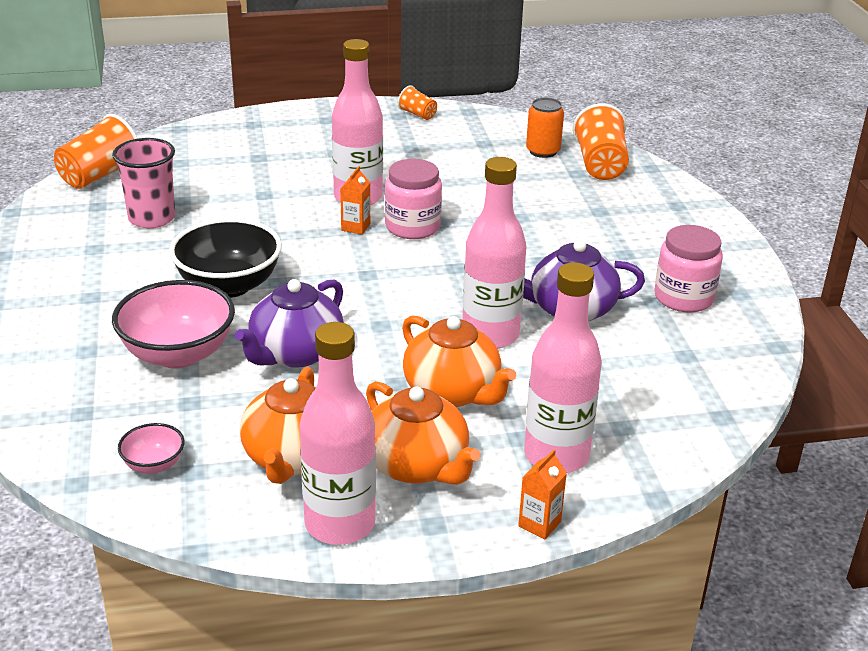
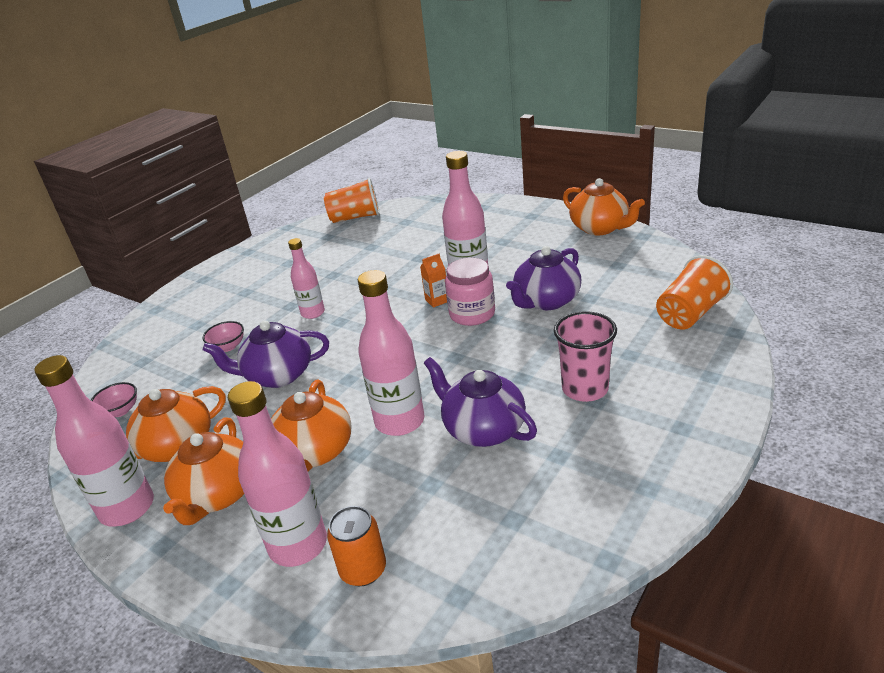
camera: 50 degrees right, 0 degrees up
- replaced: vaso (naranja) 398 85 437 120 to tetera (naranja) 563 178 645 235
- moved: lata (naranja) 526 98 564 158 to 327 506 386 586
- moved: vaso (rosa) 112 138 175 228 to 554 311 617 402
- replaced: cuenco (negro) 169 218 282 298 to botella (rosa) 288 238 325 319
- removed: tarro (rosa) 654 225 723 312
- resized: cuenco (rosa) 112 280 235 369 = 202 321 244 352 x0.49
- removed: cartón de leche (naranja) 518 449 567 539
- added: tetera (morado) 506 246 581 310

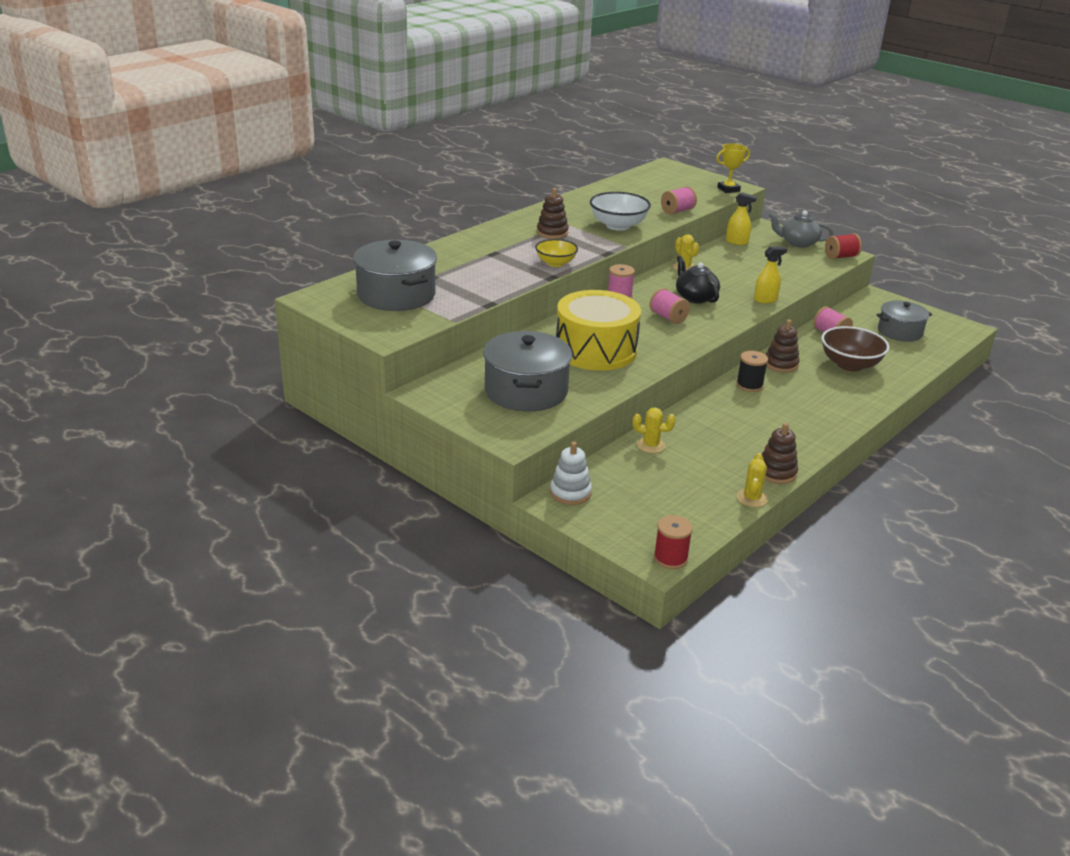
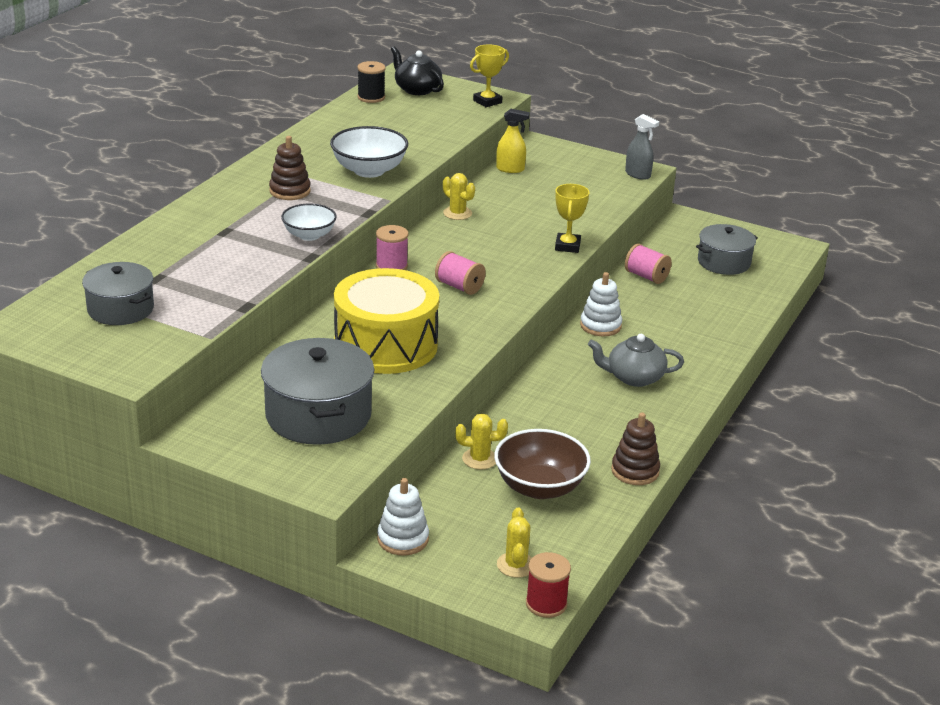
camera: 15 degrees left, 0 degrees up
- removed: carrete (rosa) 661 186 697 214
- moved: tetera (gris) 769 210 833 248 to 588 334 684 387
- replaced: carrete (rojo) 825 233 862 259 to pulverizador (gris) 625 114 659 180
- recoloured: cuenco (amarillo) 535 239 578 267 to cuenco (blanco) 281 203 337 241
- resized: olla (gris) 353 240 437 311 = 82 262 154 325 x0.64
- replaced: pulverizador (amarillo) 754 247 787 303 to trofeo (amarillo) 555 184 589 253
- moved: tetera (negro) 676 256 720 304 to 391 46 444 95
- recoloured: juguete apilable (marrón) 766 320 800 373 to juguete apilable (blanco) 580 272 622 336
- moved: cuenco (marrón) 821 326 889 371 to 494 429 591 499
- moved: carrete (negro) 736 351 768 392 to 357 61 386 103
- moved: cactus (amarillo) 737 453 768 507 to 497 508 532 578

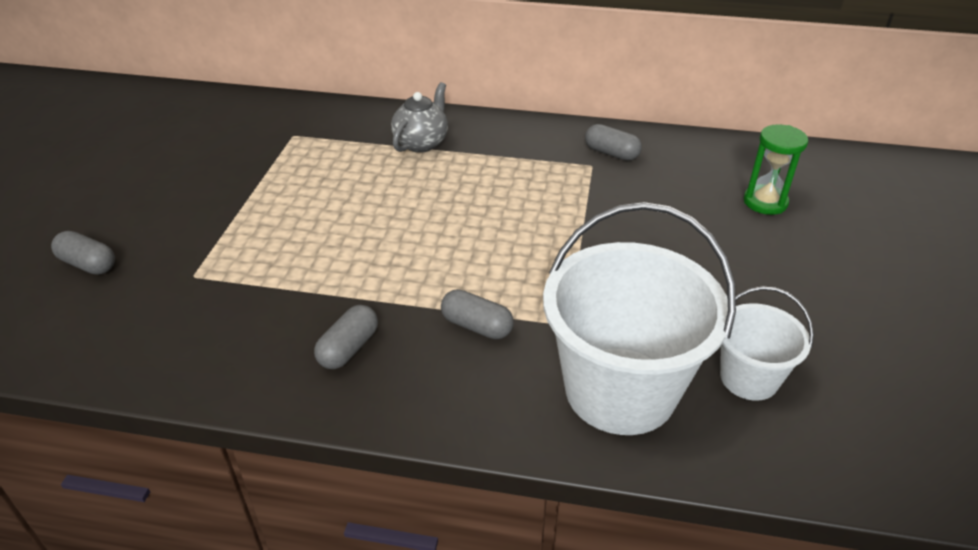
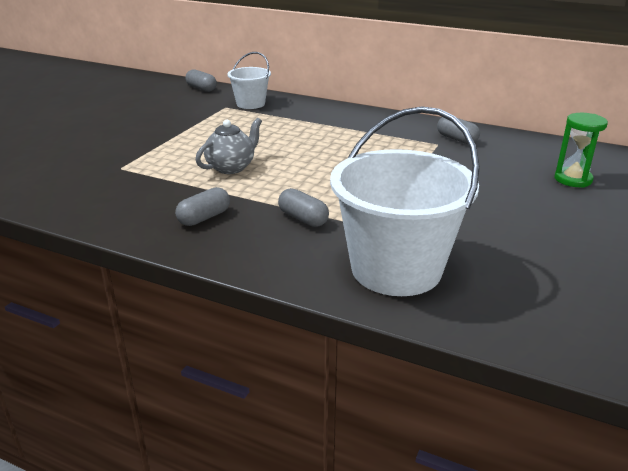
camera: 15 degrees right, 10 degrees down
- moved: tetera (gris) 391 82 448 153 to 196 118 262 174
- moved: cápsula (gris) 51 231 115 275 to 185 69 217 92
- moved: balde (blanco) 720 286 814 401 to 227 52 271 109

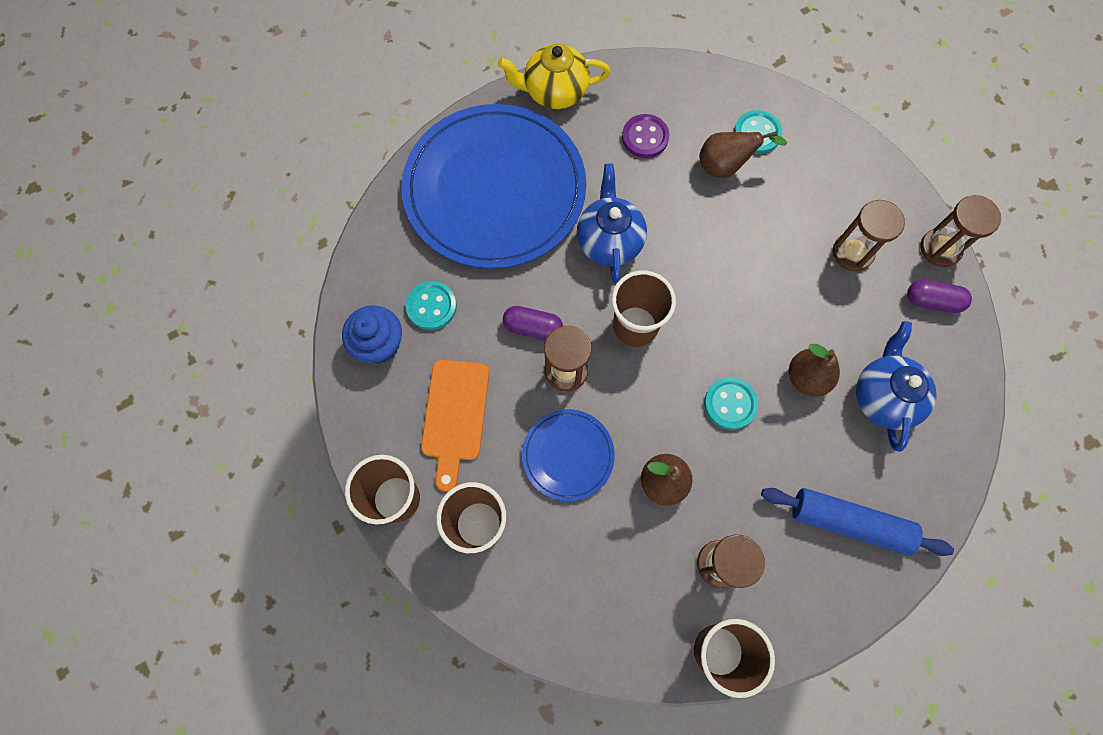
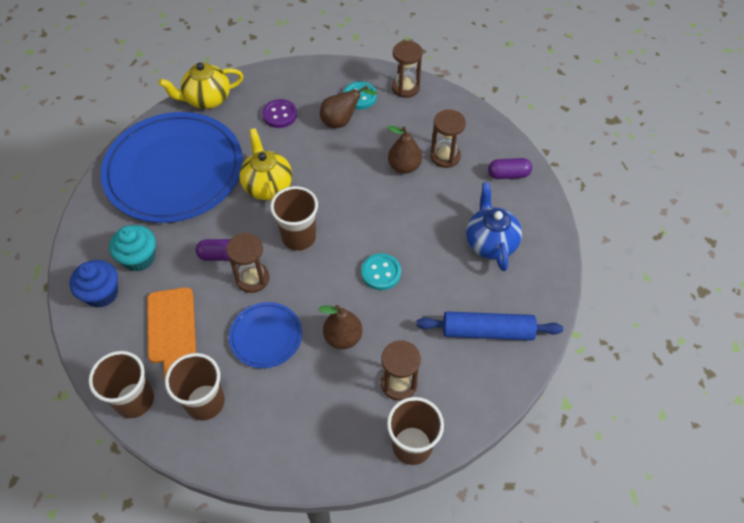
camera: 15 degrees left, 15 degrees down
- recoloured: tetera (azul) 577 164 647 284 to tetera (amarillo) 239 128 292 201
- moved: reloj de arena (marrón) 920 195 1001 267 to 392 41 423 98
- replaced: botón (turquesa) 405 281 457 330 to magdalena (turquesa) 109 225 156 271
- moved: pera (marrón) 789 344 840 397 to 387 126 422 174

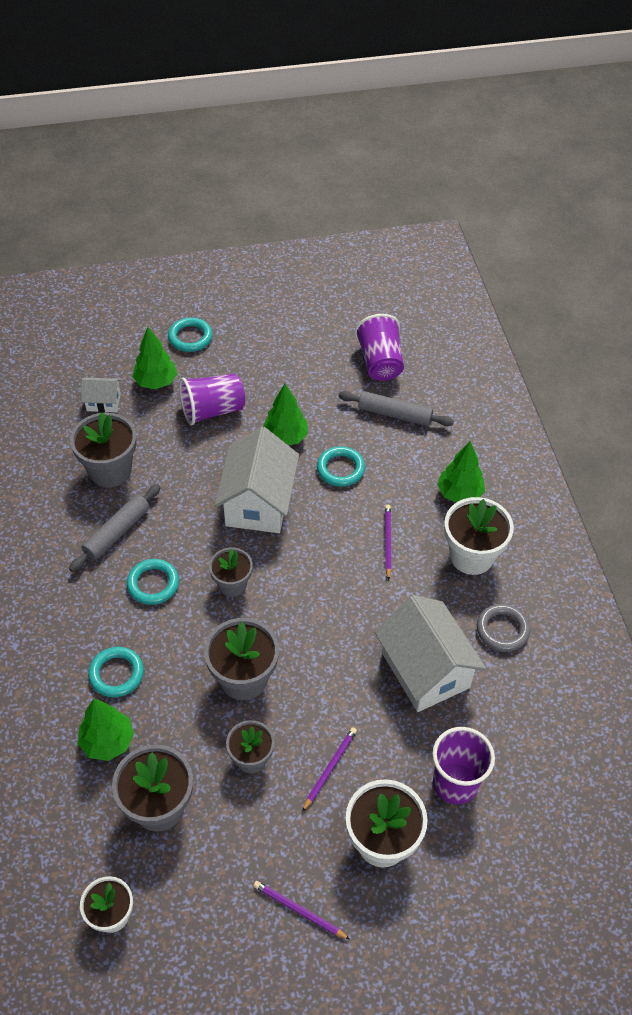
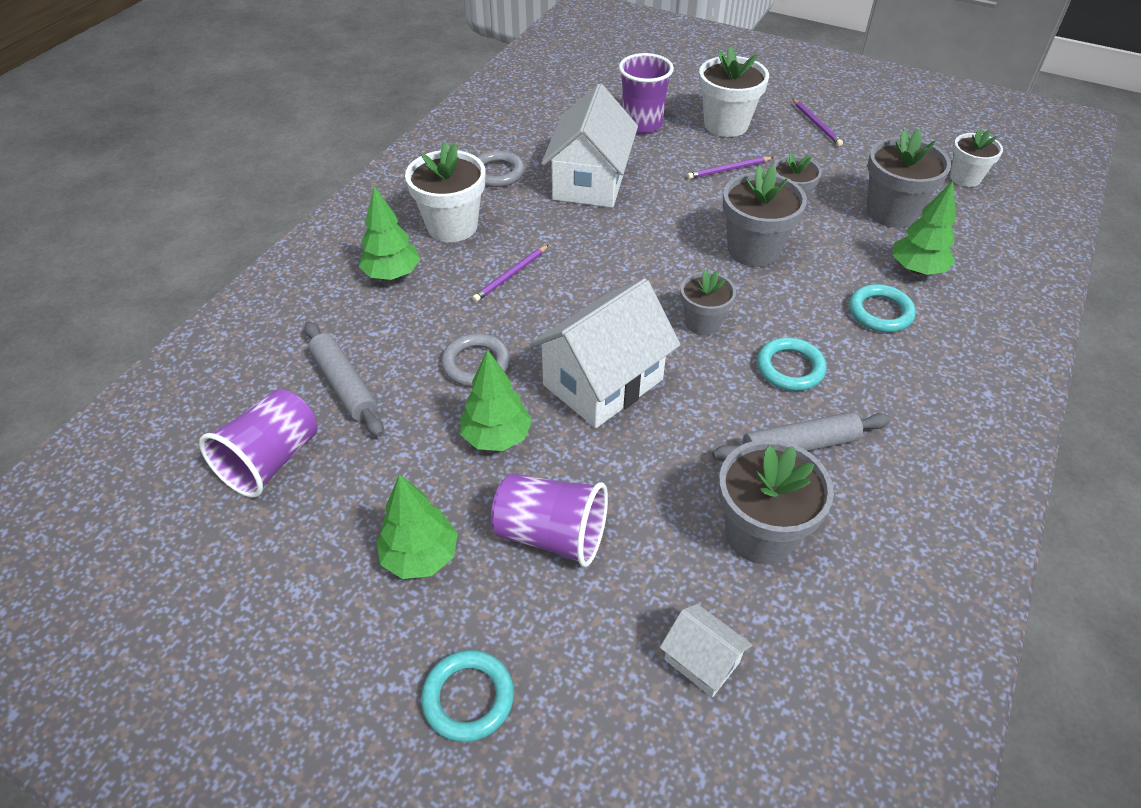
camera: 140 degrees left, 5 degrees down
- moved: árbol (verde) 132 327 177 389 to 376 474 458 579
- recoloured: anillo (turquesa) 317 446 365 487 to anillo (gris) 441 334 510 387

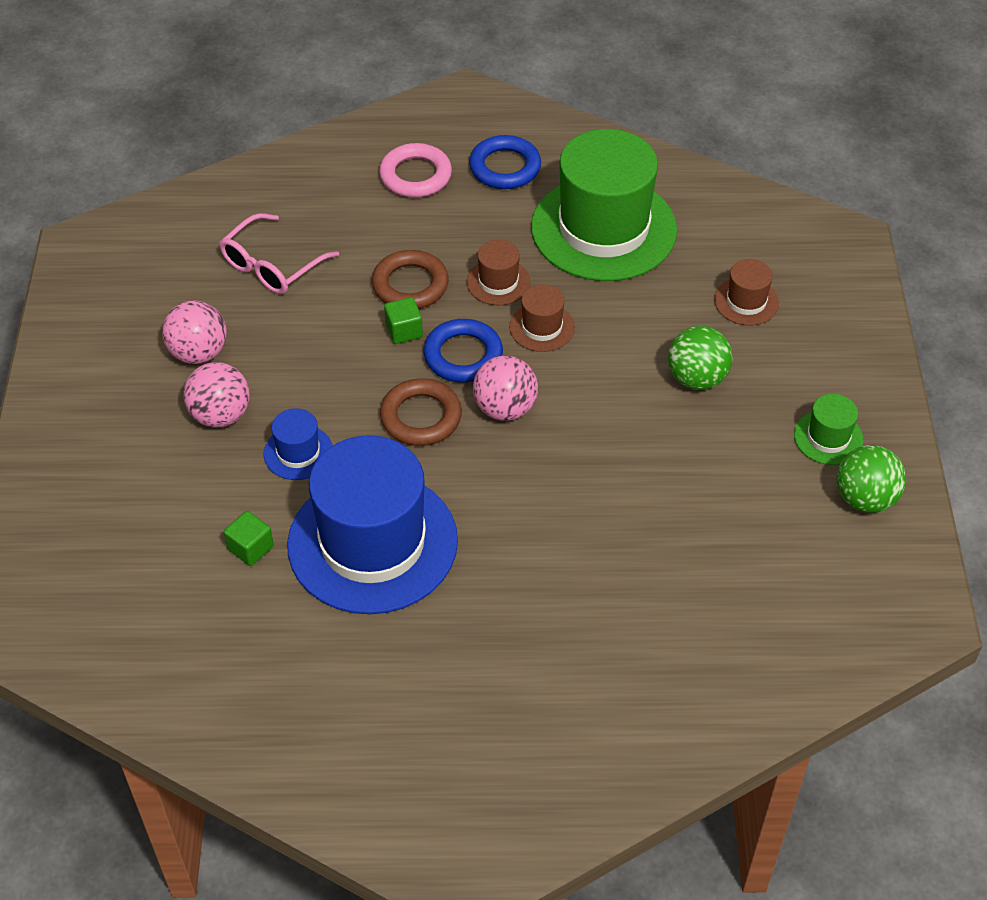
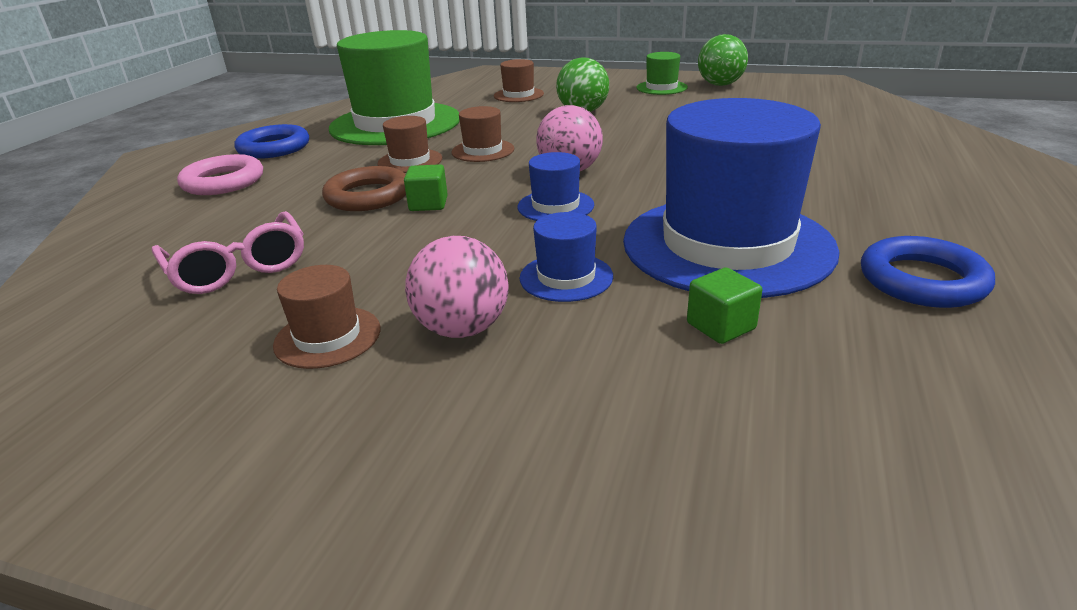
camera: 70 degrees left, 20 degrees down
- replaced: pelota (rosa) 162 300 227 364 to sombrero (marrón) 273 265 380 369
- moved: anillo (azul) 423 319 503 383 to 861 236 995 308
- replaced: anillo (marrón) 380 378 462 446 to sombrero (azul) 518 152 594 221

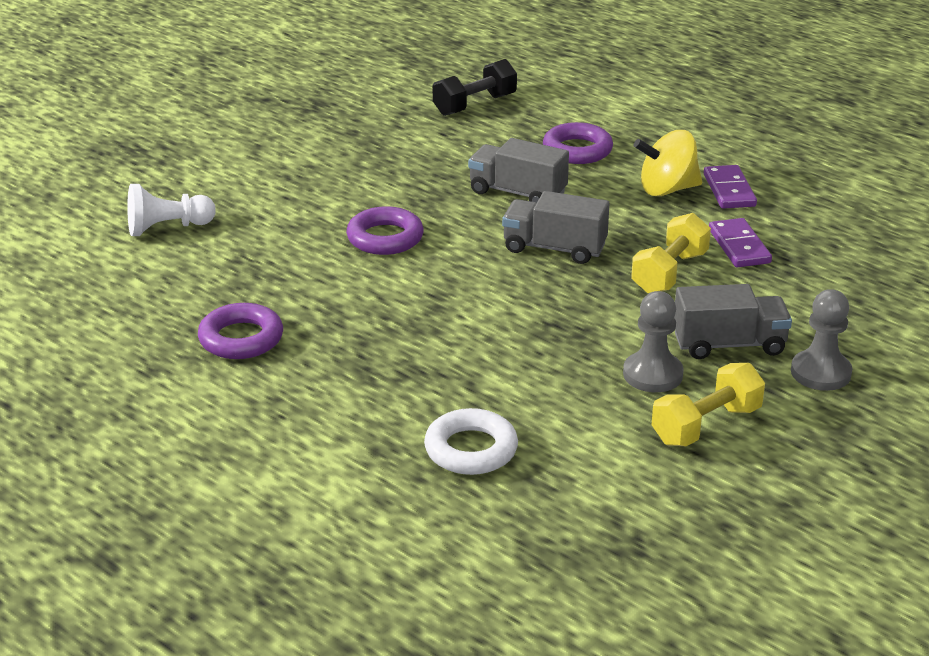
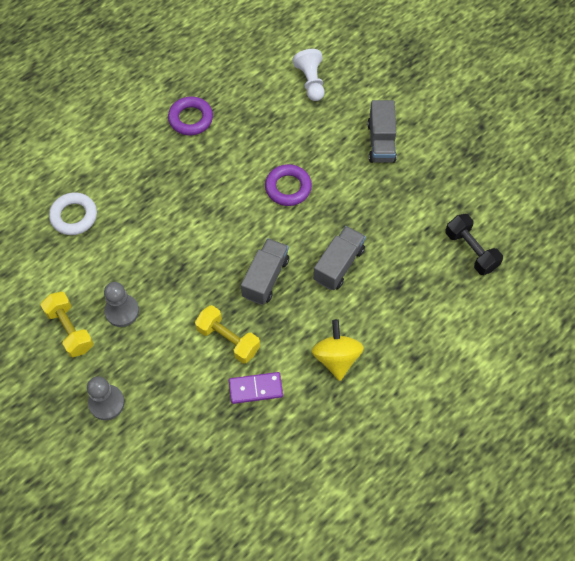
camera: 95 degrees right, 30 degrees up
- removed: anillo (morado) 543 122 613 164
- removed: ficha de dominó (morado) 704 165 757 209
- moved: camión (gris) 674 284 792 359 to 367 100 397 163

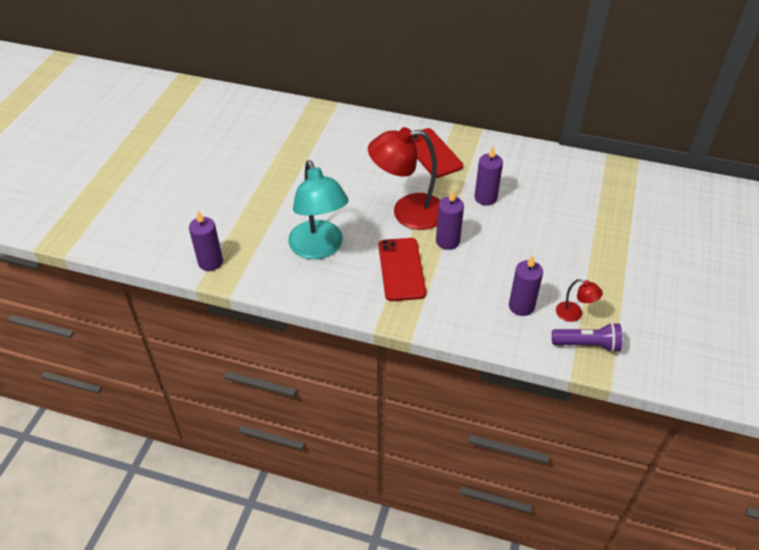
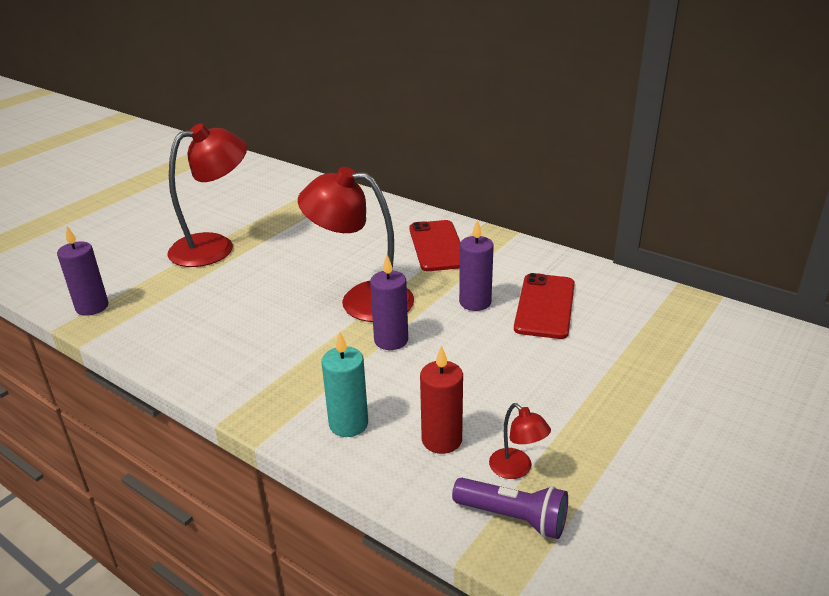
camera: 20 degrees right, 15 degrees down
- removed: lámpara (turquesa) 288 160 349 259
- moved: móvil (rojo) 379 238 426 301 to 514 273 575 339
- recoloured: vela (morado) 509 255 543 316 to vela (rojo) 420 345 463 454
- added: lámpara (rojo) 167 124 247 267
- added: vela (turquesa) 322 332 368 437

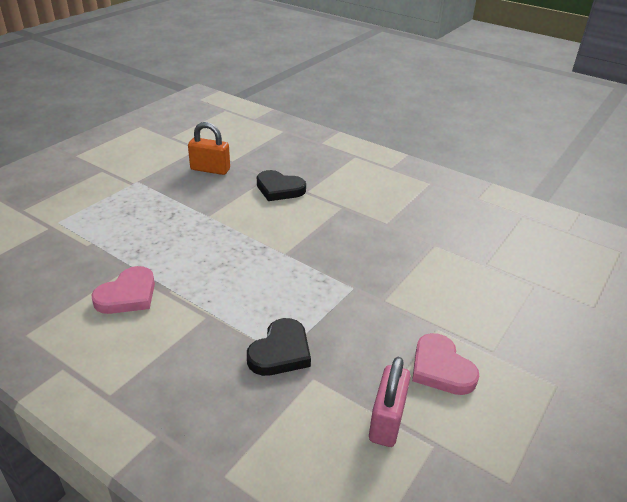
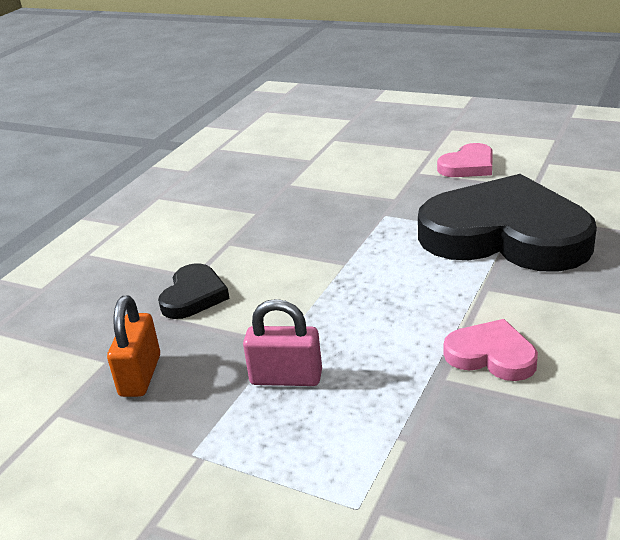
camera: 95 degrees left, 5 degrees down
- resized: corazón (negro) 247 318 311 376 = 418 174 597 272 x2.28
- moved: candado (rosa) 369 357 411 447 to 243 299 322 386

